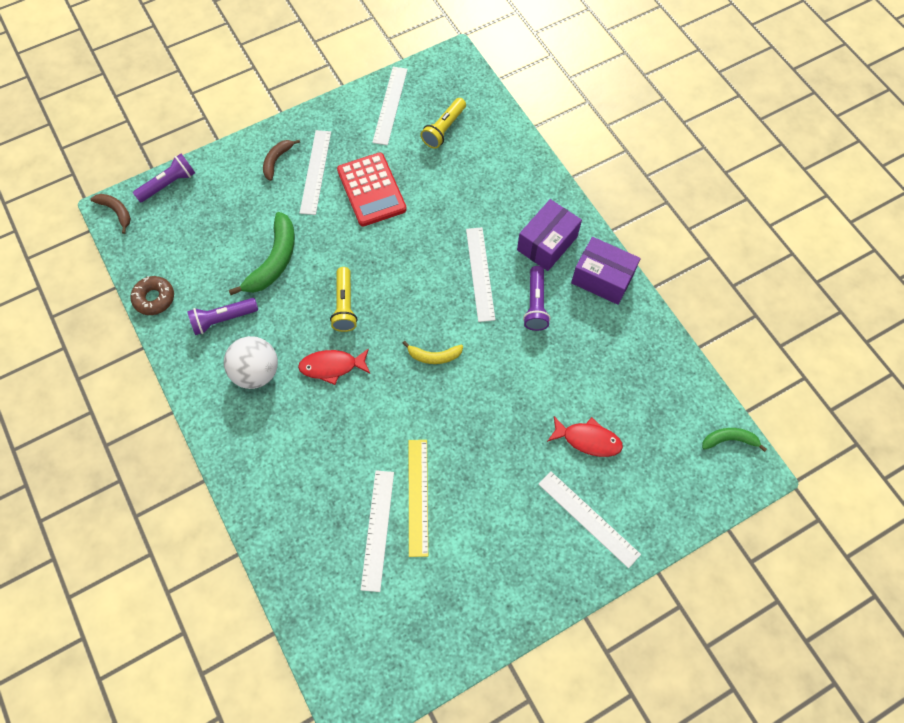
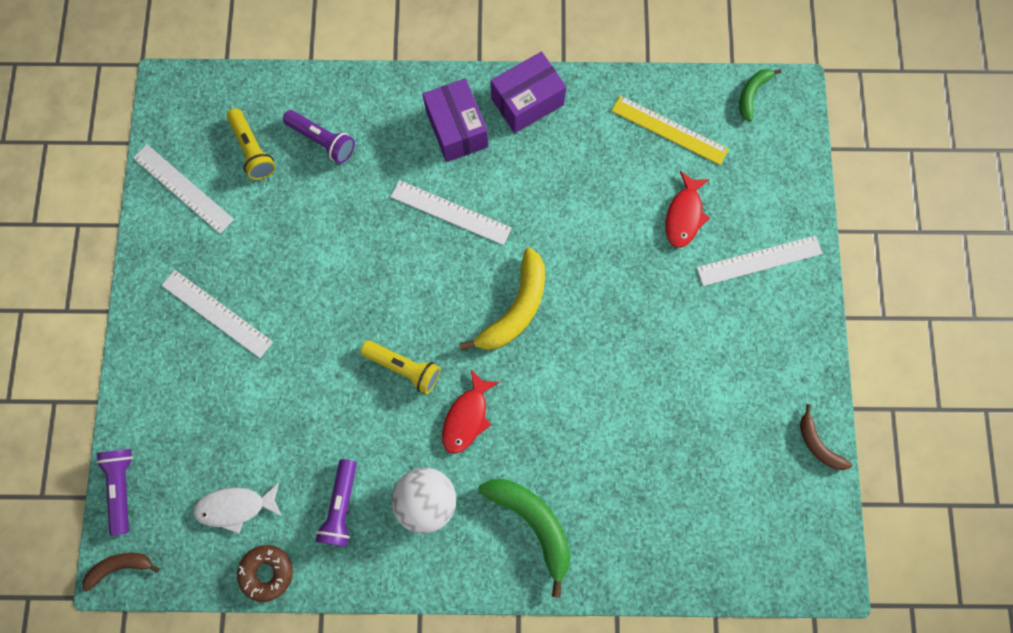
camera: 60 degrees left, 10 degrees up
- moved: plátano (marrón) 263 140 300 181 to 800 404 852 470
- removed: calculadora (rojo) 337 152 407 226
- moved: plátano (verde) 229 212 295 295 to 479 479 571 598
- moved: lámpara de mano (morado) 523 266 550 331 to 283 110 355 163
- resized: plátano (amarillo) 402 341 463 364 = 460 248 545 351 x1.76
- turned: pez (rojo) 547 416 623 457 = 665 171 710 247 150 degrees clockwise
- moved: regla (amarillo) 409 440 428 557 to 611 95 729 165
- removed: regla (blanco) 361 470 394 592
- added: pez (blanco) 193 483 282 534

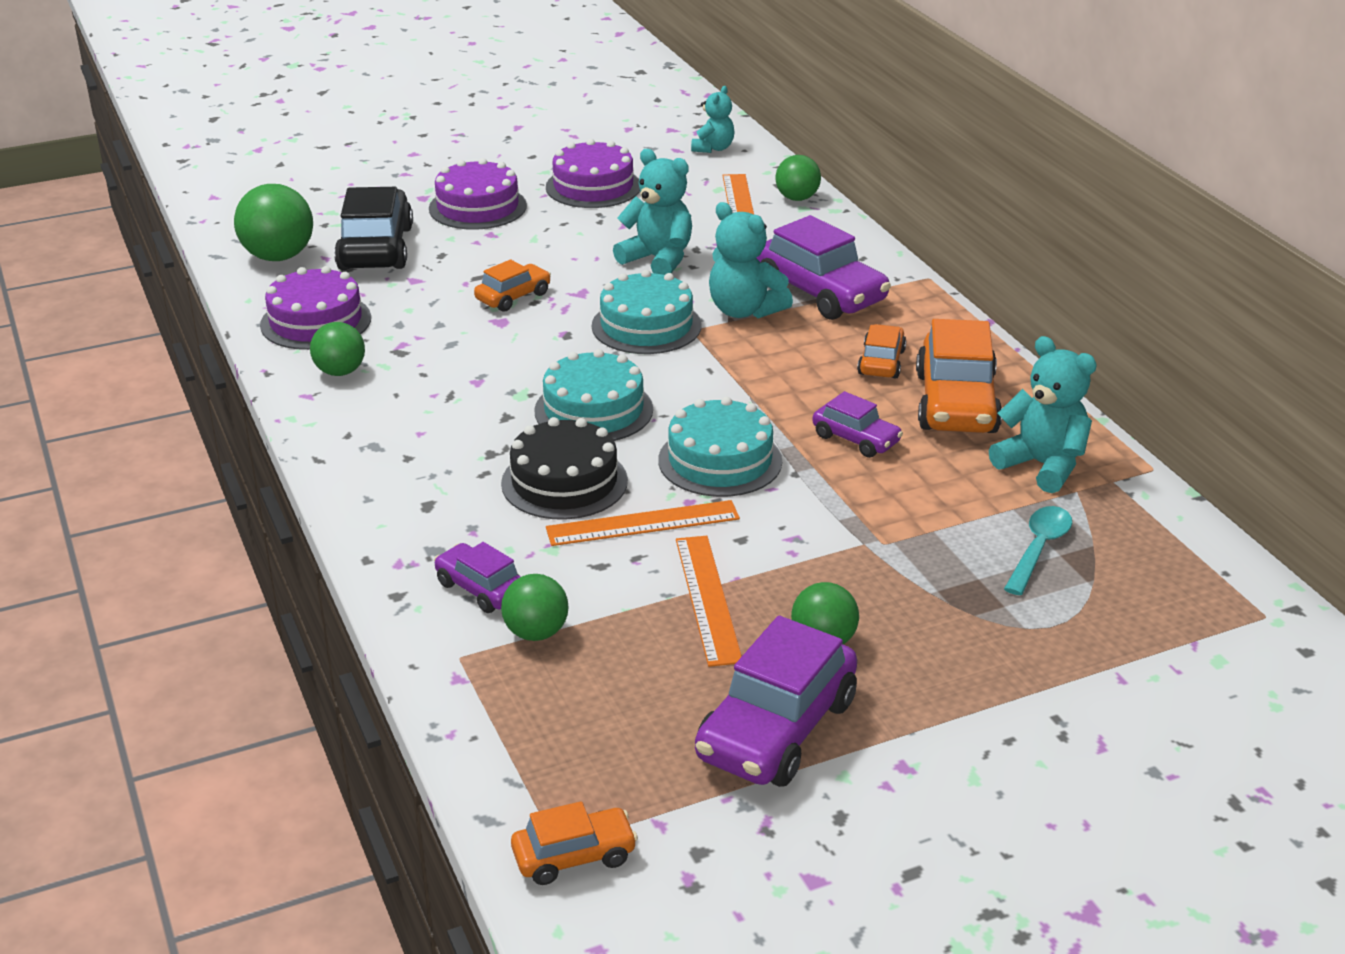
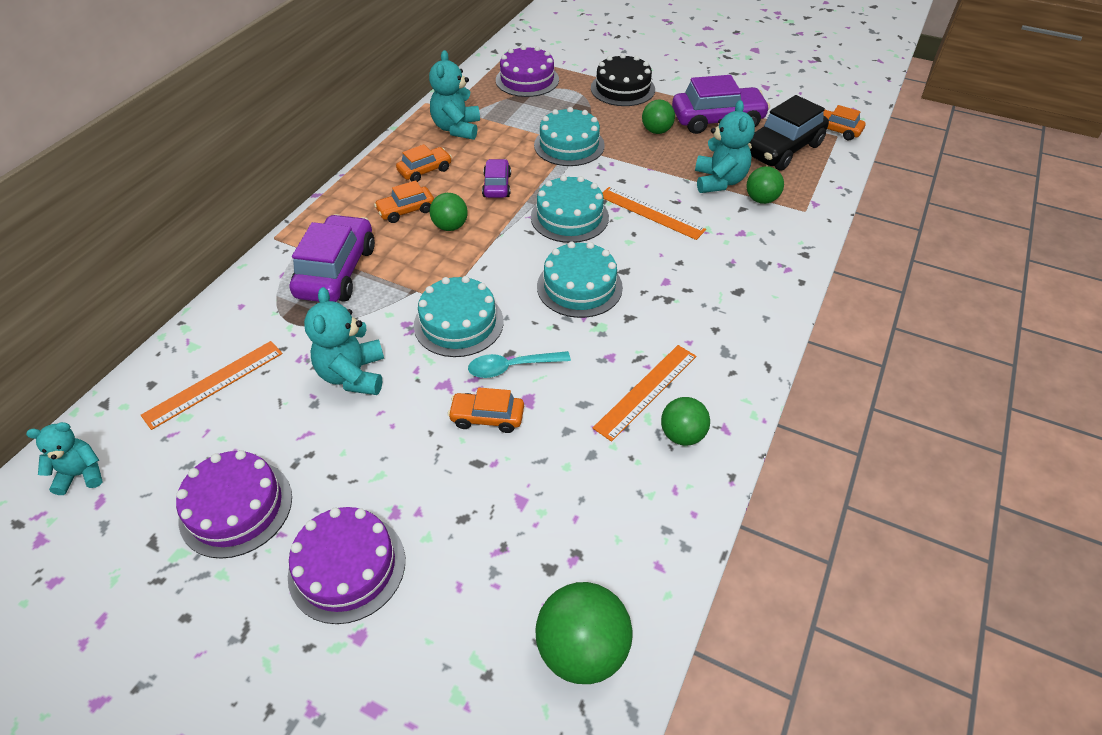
camera: 130 degrees left, 15 degrees up
- moved: pelota (verde) 775 155 821 201 to 430 193 468 231
- moved: coche (negro) 334 187 413 270 to 747 95 829 171
- moved: osito (turquesa) 709 202 793 318 to 695 100 755 193
- moved: tarta (morado) 260 266 371 350 to 496 45 559 97
- resized: coche (naranja) 916 319 1002 433 = 396 144 452 182 x0.55
- moved: tarta (negro) 501 417 628 520 to 591 54 655 106
- moved: cuchara (turquesa) 1004 506 1072 595 to 468 351 571 378
- moved: regla (naranja) 676 536 742 667 to 593 345 696 442
- removed: coche (morado) 434 542 521 613
- added: tarta (turquesa) 534 107 605 166

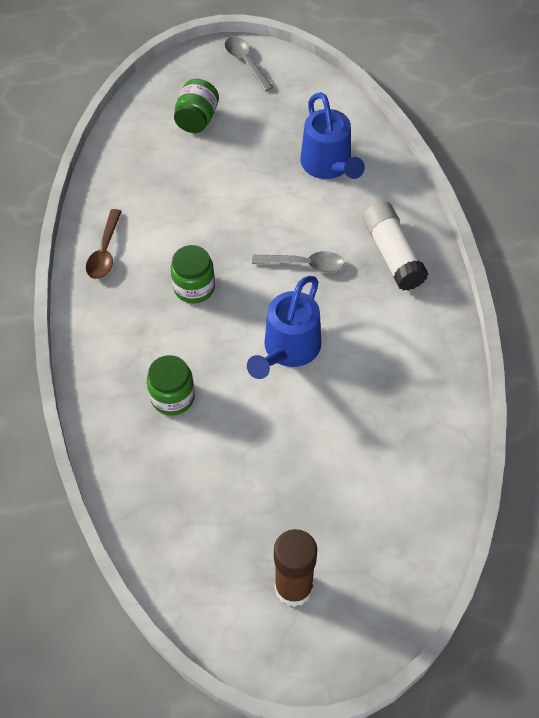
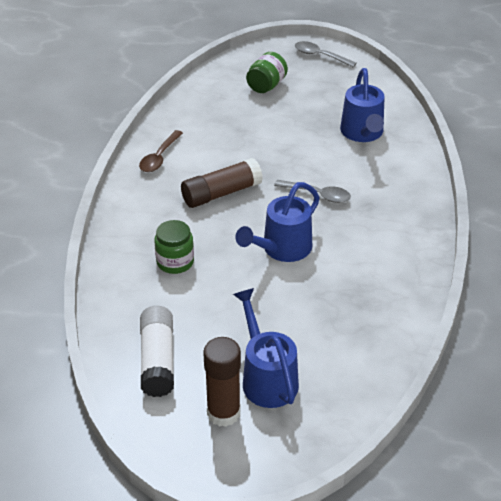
camera: 15 degrees right, 15 degrees down
- turned: cuchara (gris) 224 37 274 92 = 295 41 357 67 45 degrees counterclockwise
- moved: barra de pegamento (blanco) 363 201 429 290 to 140 306 174 397
- replaced: tarro (verde) 171 245 215 303 to barra de pegamento (marrón) 181 158 263 208
- added: regadera (azul) 233 288 299 408

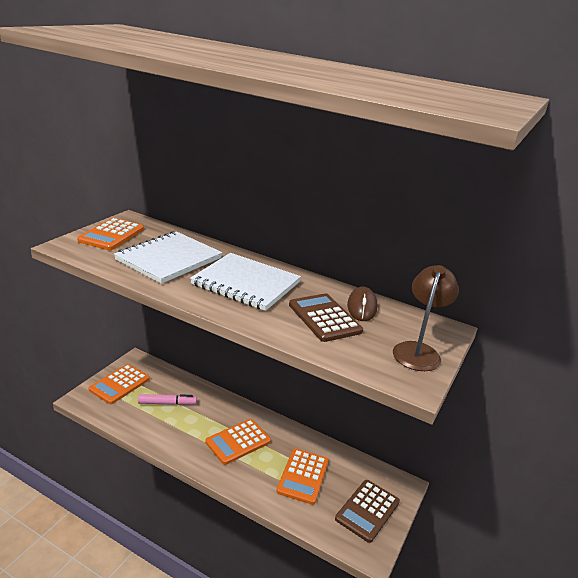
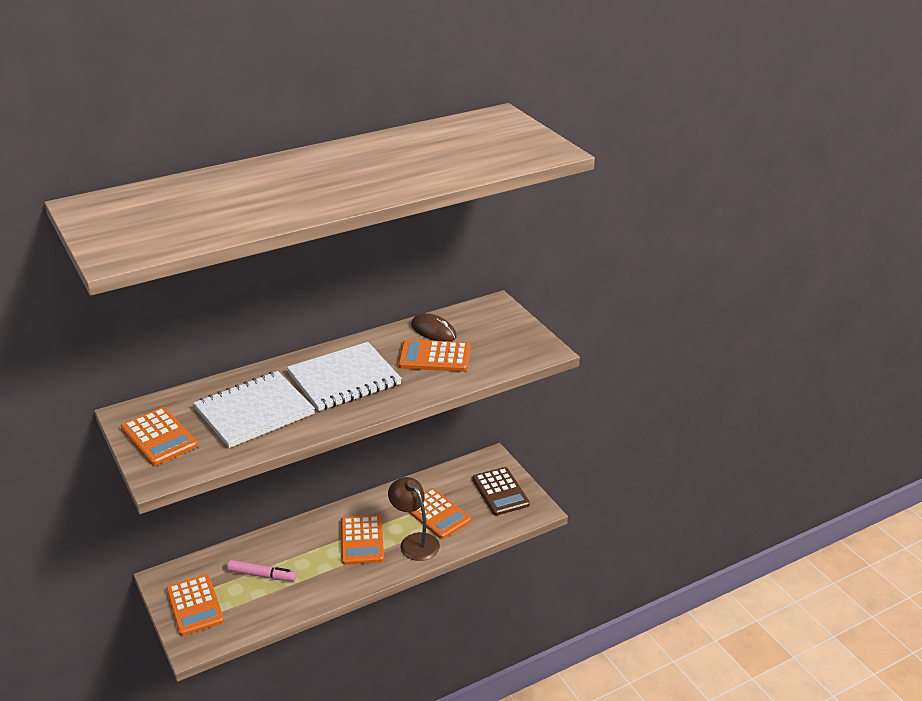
camera: 55 degrees left, 5 degrees up
- turned: cuaderno (blanco) 114 231 223 284 = 194 371 315 448 75 degrees clockwise
- moved: lámpara (marrón) 393 265 459 371 to 388 477 440 561
- recoloured: calculadora (marrón) 289 293 363 342 to calculadora (naranja) 398 339 471 372
- turned: rotulador (rosa) 138 394 197 405 = 227 560 297 581 75 degrees clockwise

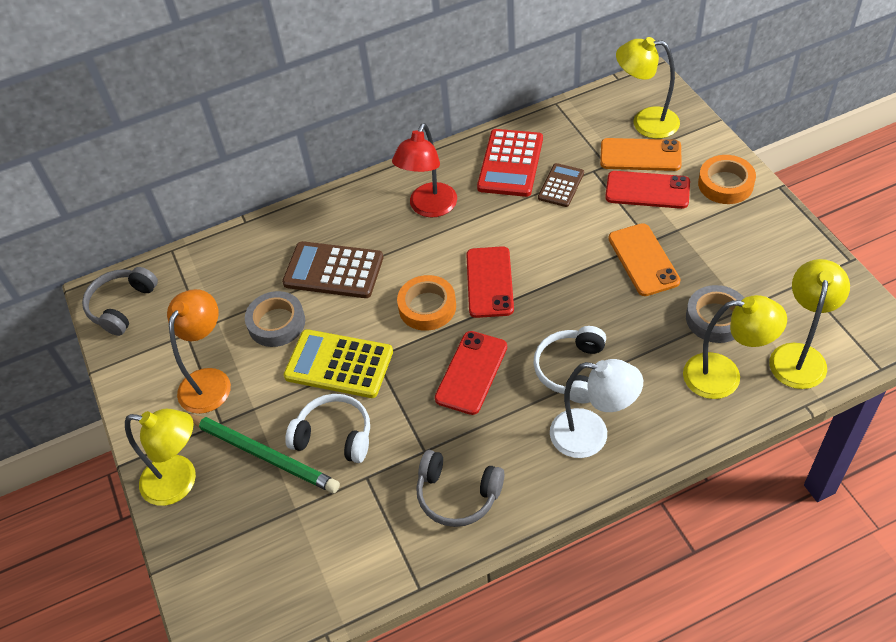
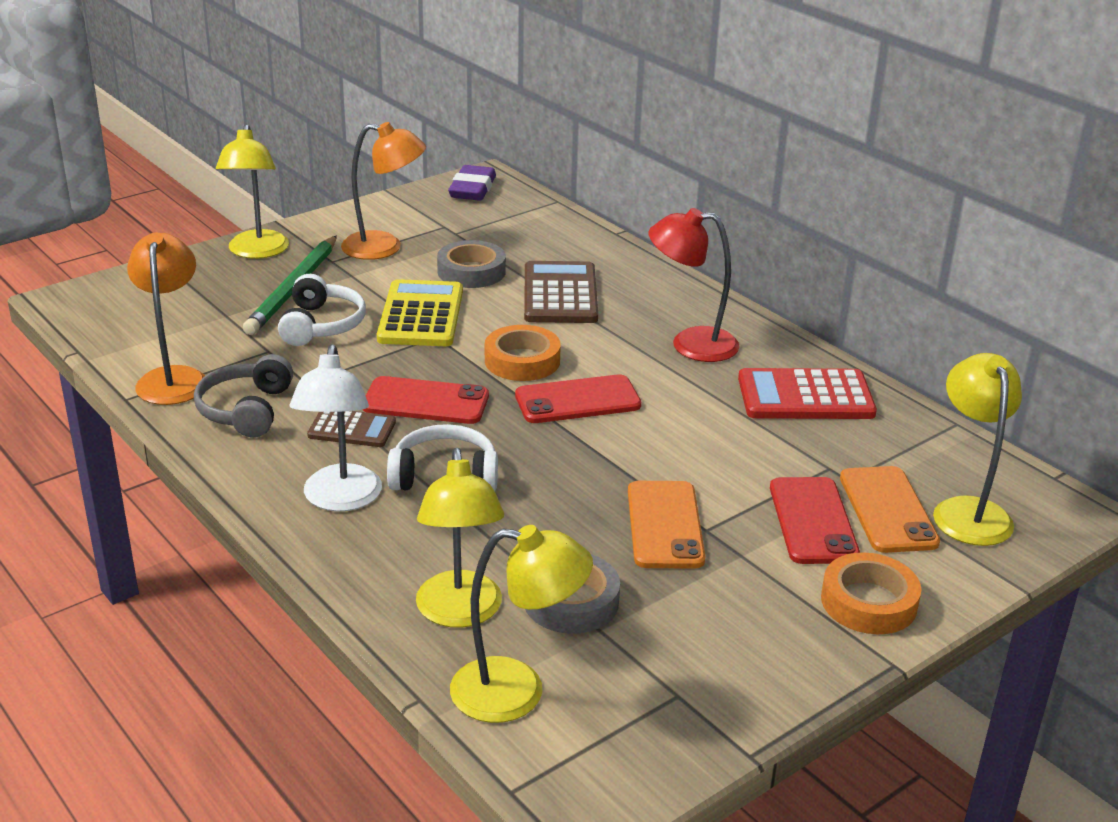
camera: 70 degrees right, 20 degrees down
- moved: calculadora (marrón) 538 163 584 207 to 307 411 396 447
- turned: móvil (naranja) 608 223 681 296 = 628 481 705 569 60 degrees counterclockwise
- replaced: auriculares (gris) 82 267 158 336 to goma de borrar (morado) 448 165 496 201
- added: lámpara (naranja) 127 232 205 405

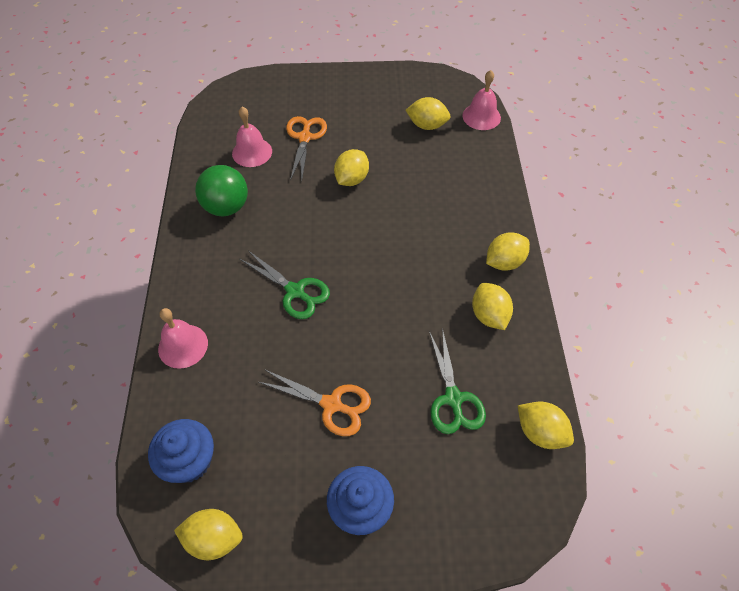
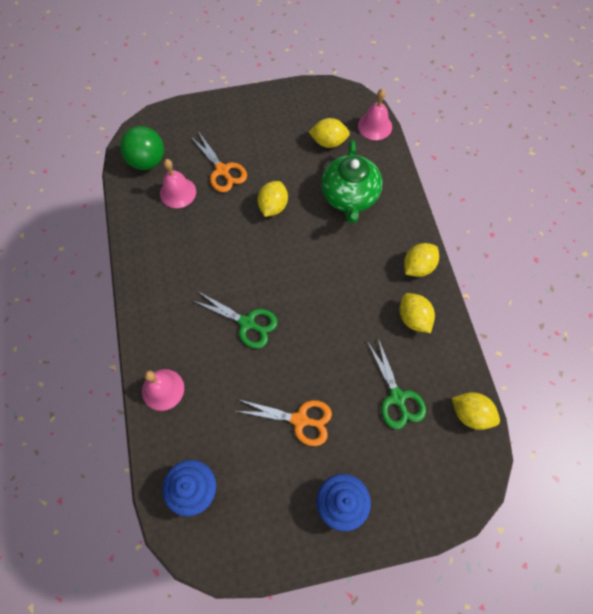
camera: 10 degrees left, 10 degrees up
- turned: tijeras (naranja) 286 116 327 181 = 190 131 247 192 150 degrees clockwise
- moved: pelota (verde) 195 165 248 217 to 120 126 164 170
- removed: limón (amarillo) 174 509 243 560
- added: tetera (verde) 321 140 383 223

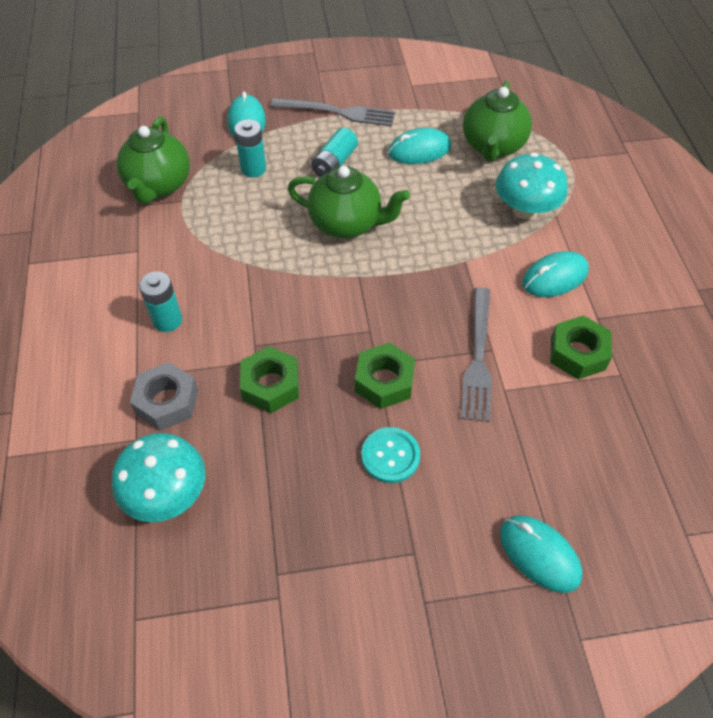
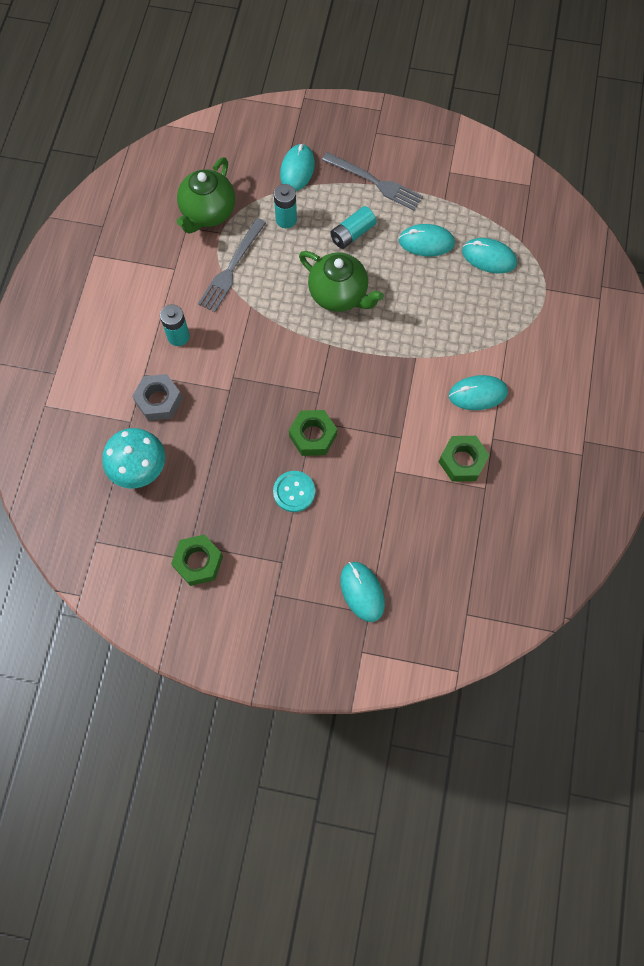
camera: 20 degrees right, 15 degrees up
- replaced: tetera (verde) 463 81 532 162 to ratón (turquesa) 462 238 517 273
- removed: seta (turquesa) 496 153 567 219
- moved: tenedor (gris) 461 287 492 422 to 198 218 266 312
- moved: tuerca (verde) 240 346 299 413 to 171 534 223 586

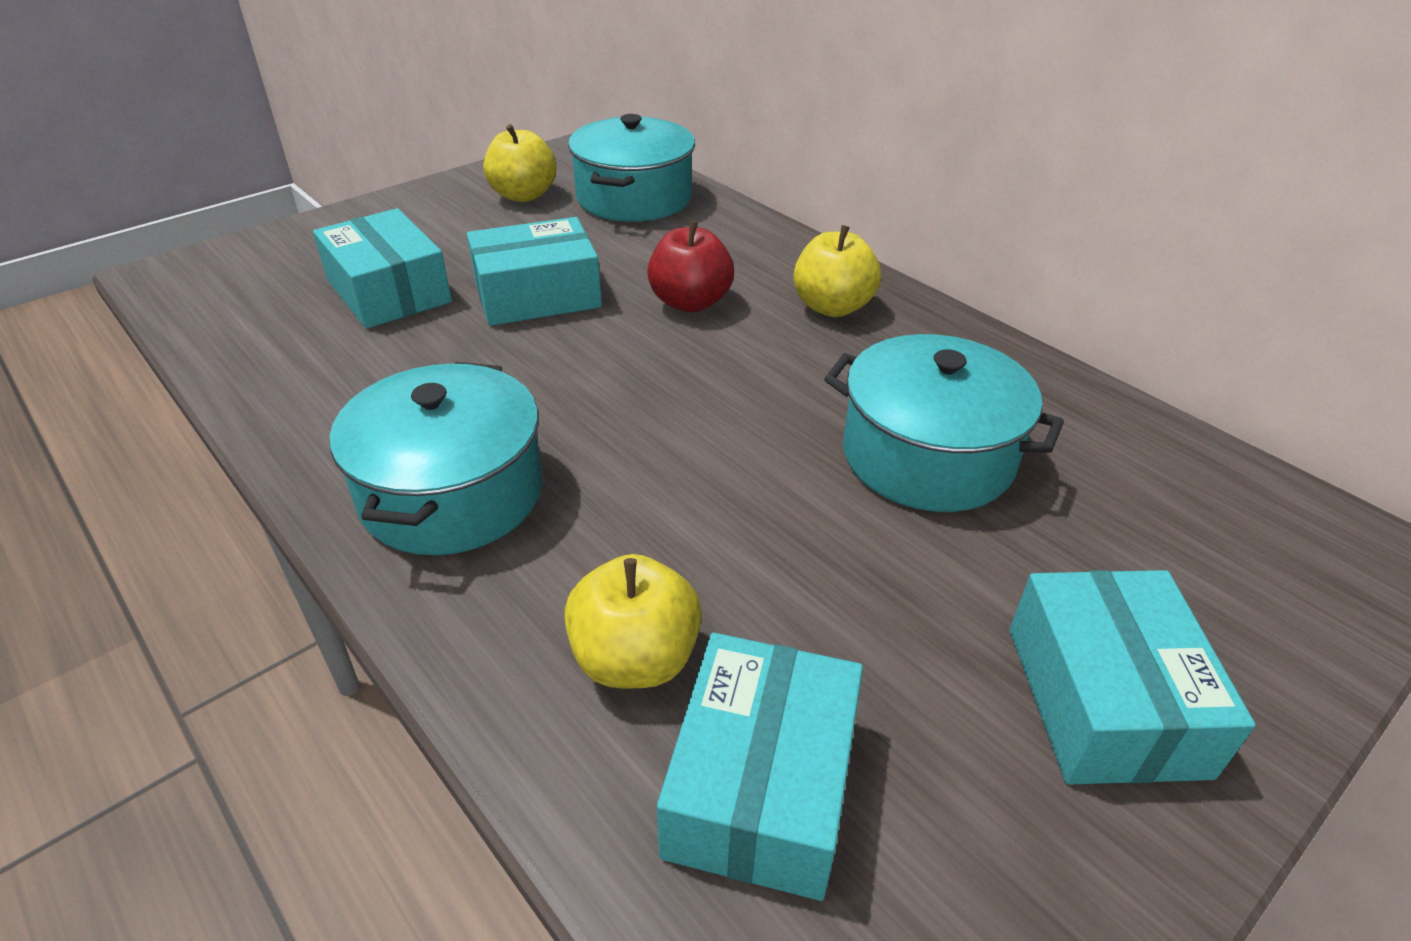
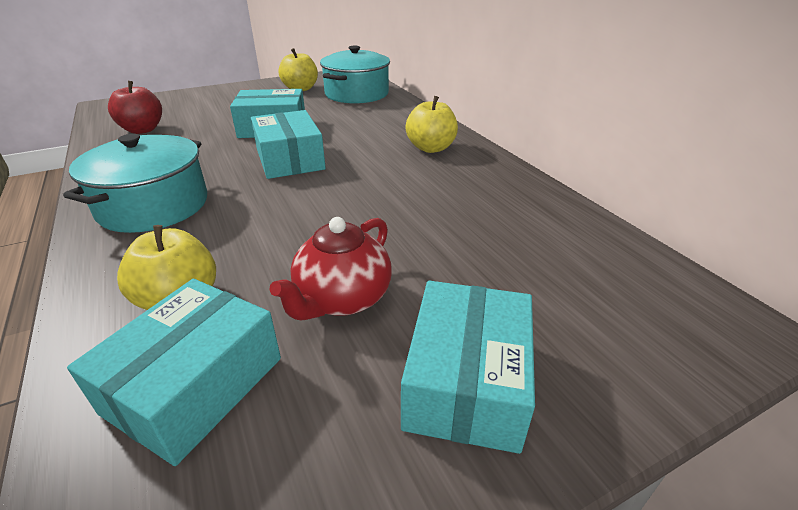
camera: 15 degrees right, 5 degrees down
- moved: caja (turquesa) 313 208 452 329 to 251 110 326 179
- moved: manzana (rojo) 647 221 734 312 to 108 81 162 134
- removed: olla (turquesa) 824 334 1064 512
- added: tetera (rojo) 270 217 392 321

